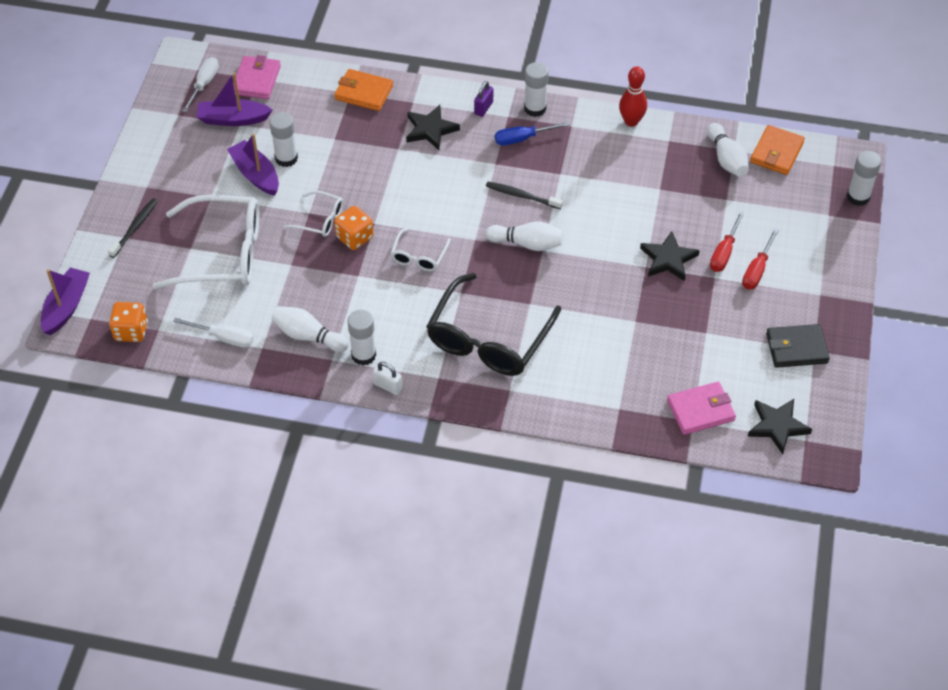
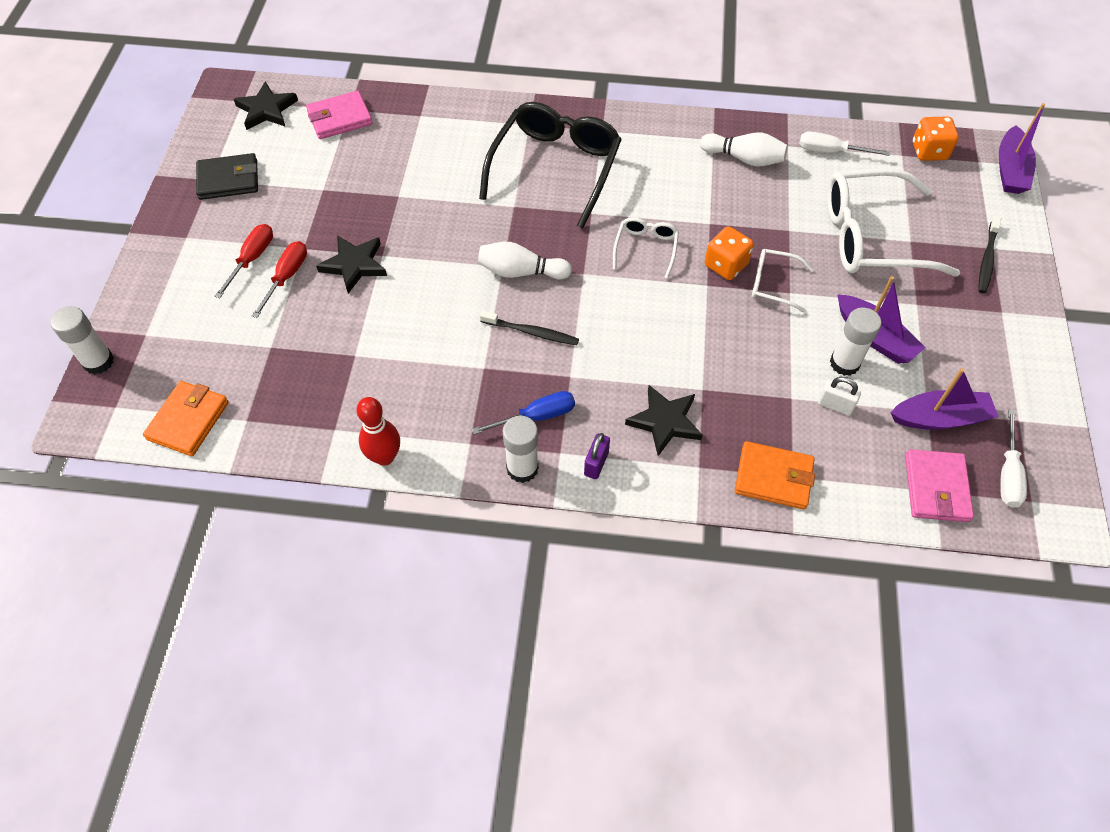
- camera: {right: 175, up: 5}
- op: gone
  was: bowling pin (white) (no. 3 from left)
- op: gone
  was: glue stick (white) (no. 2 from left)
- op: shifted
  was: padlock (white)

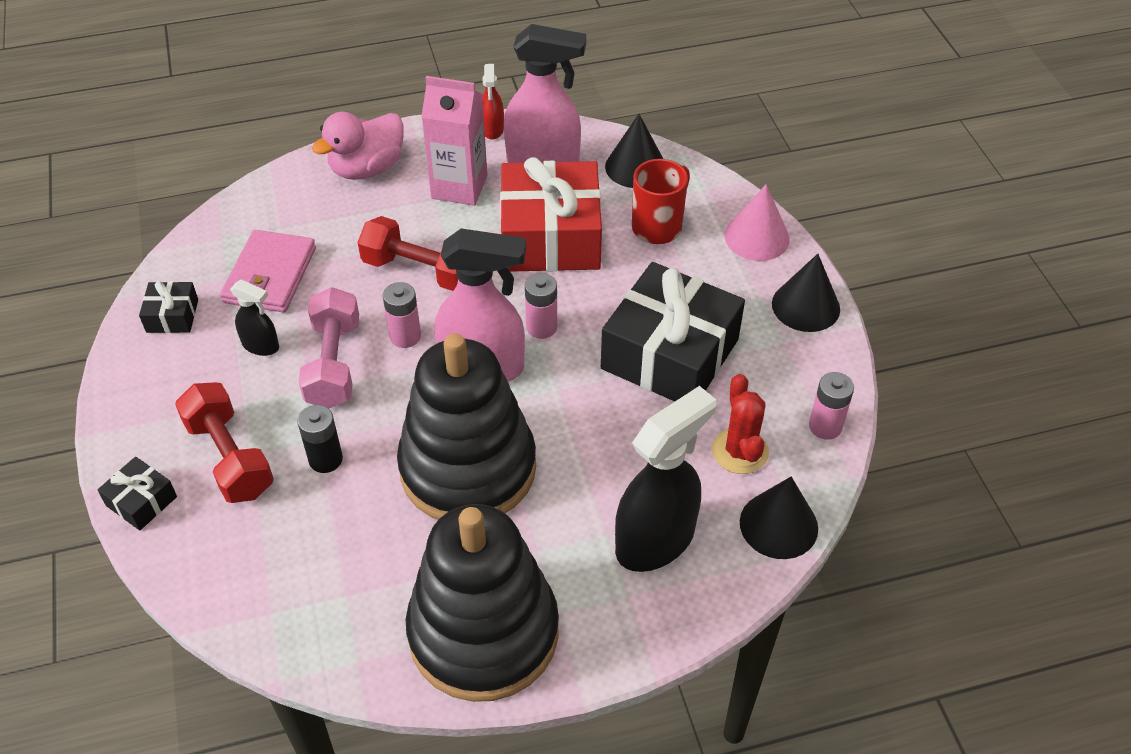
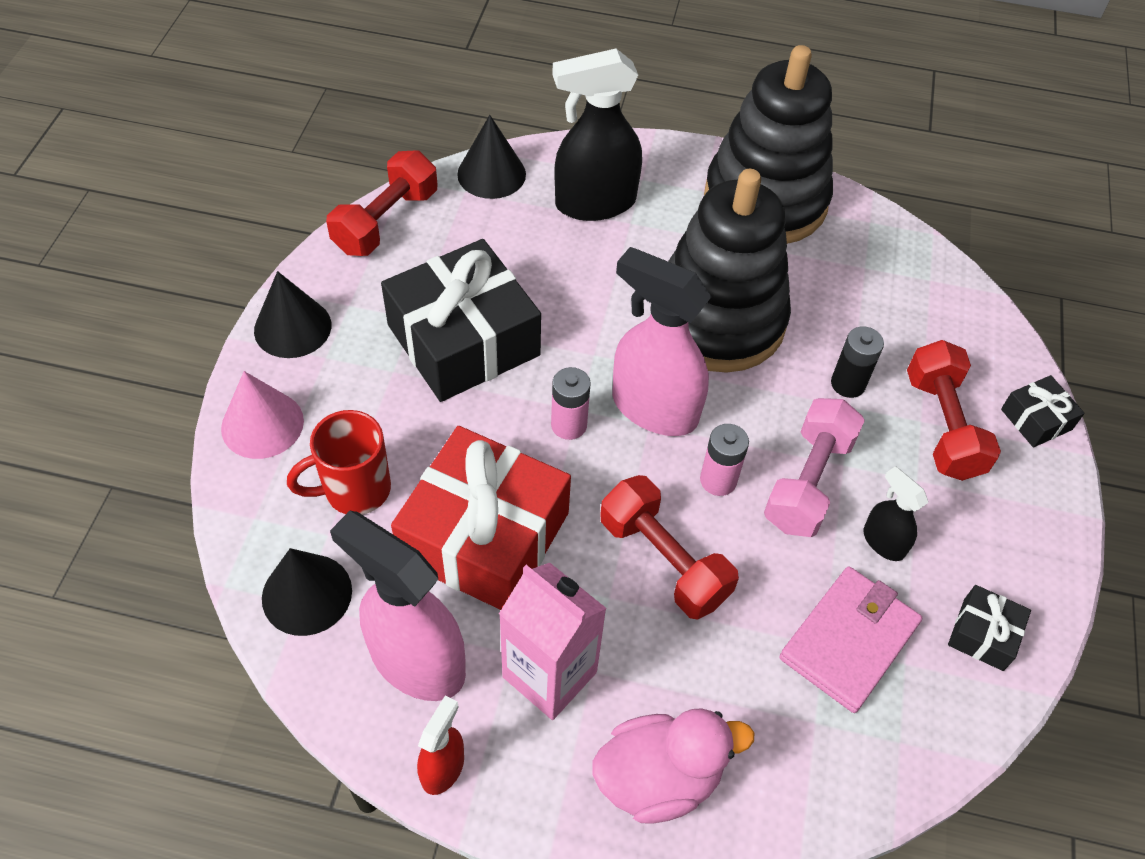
- camera: {right: -155, up: 5}
- op: swapped
  was: battery (pink) (no. 3 from left)
  now: dumbbell (red) (no. 1 from left)
- op: gone
  was: cactus (red)

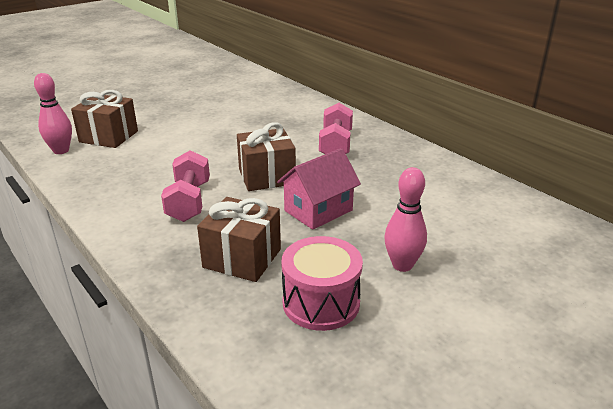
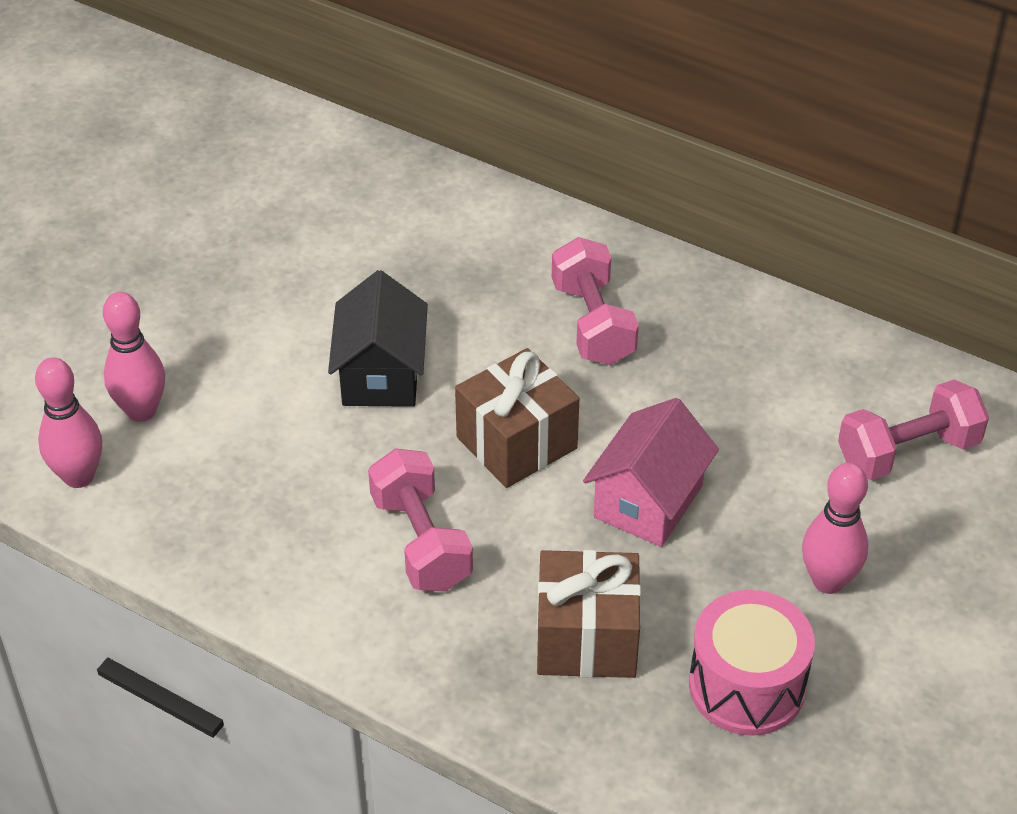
- camera: {right: -20, up: 15}
- op: swapped
  was: gift (brown) (no. 1 from left)
  now: bowling pin (pink) (no. 2 from left)
- op: new
  now: house (black)
- op: new
  now: dumbbell (pink) (no. 3 from left)

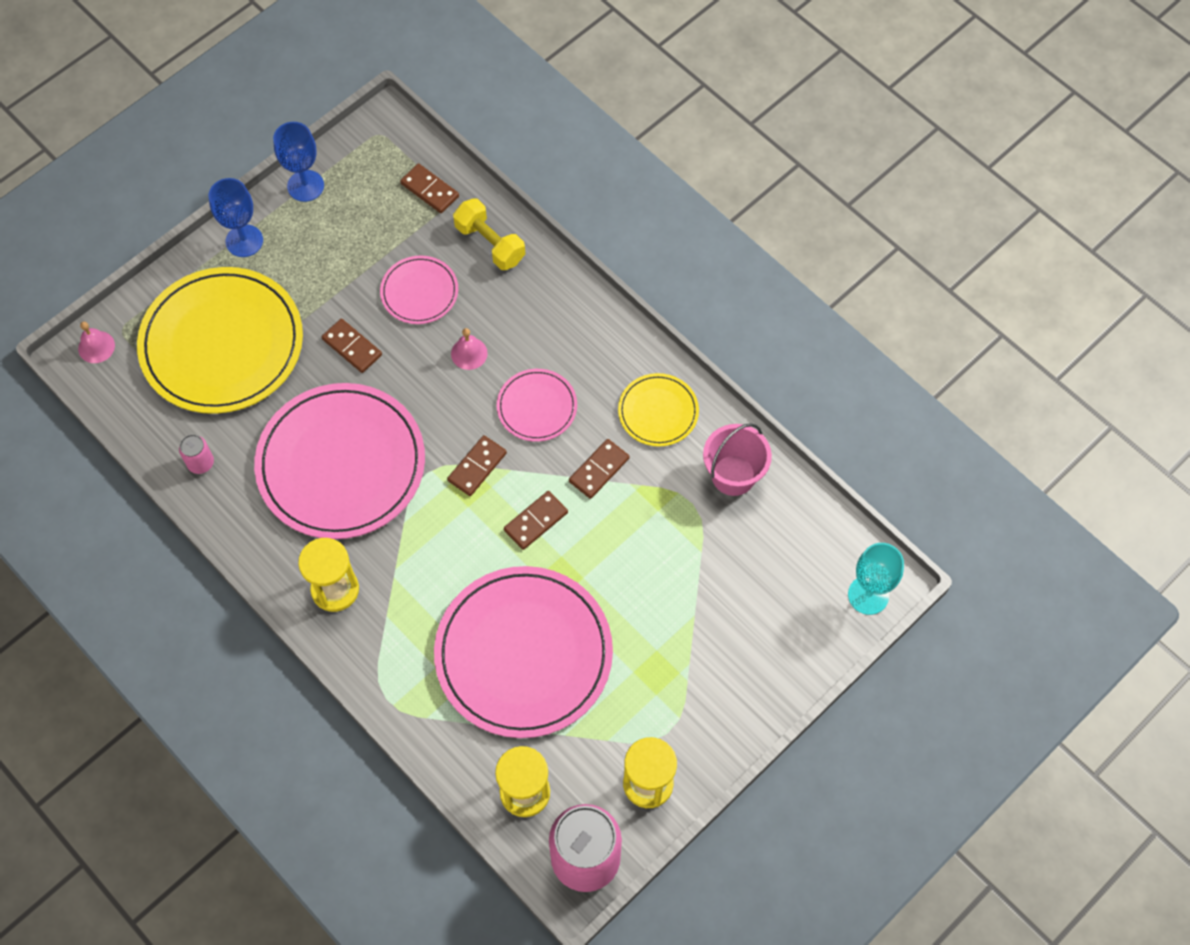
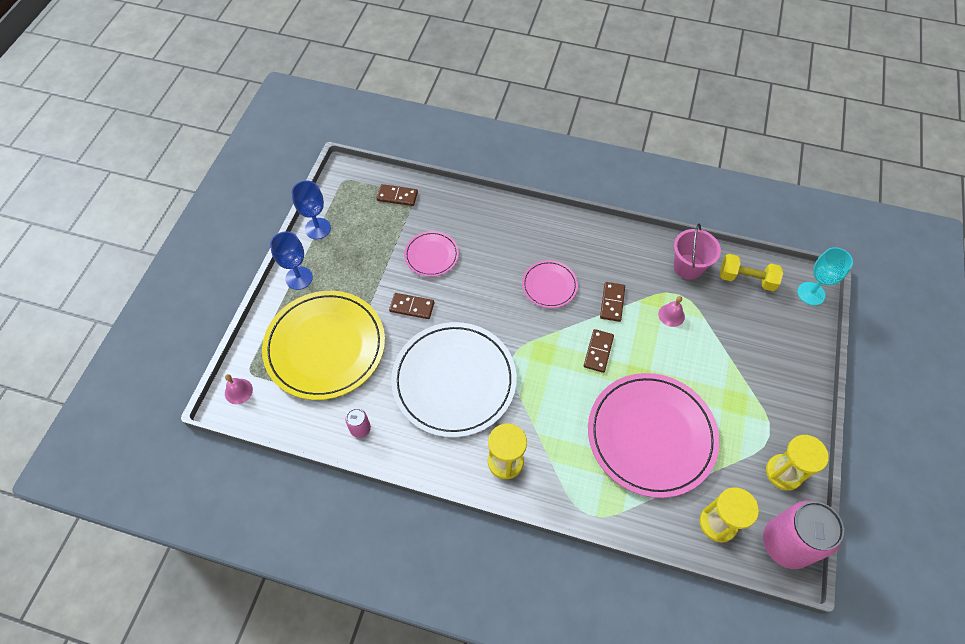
- camera: {right: -30, up: -5}
- op: shifted
  was: dumbbell (yellow)
- op: shifted
  was: bell (pink) (no. 2 from left)
- op: gone
  was: plate (yellow) (no. 2 from left)
- op: repainted
  was: plate (pink) (no. 1 from left)
  now: plate (white)
- op: gone
  was: domino (brown) (no. 3 from left)

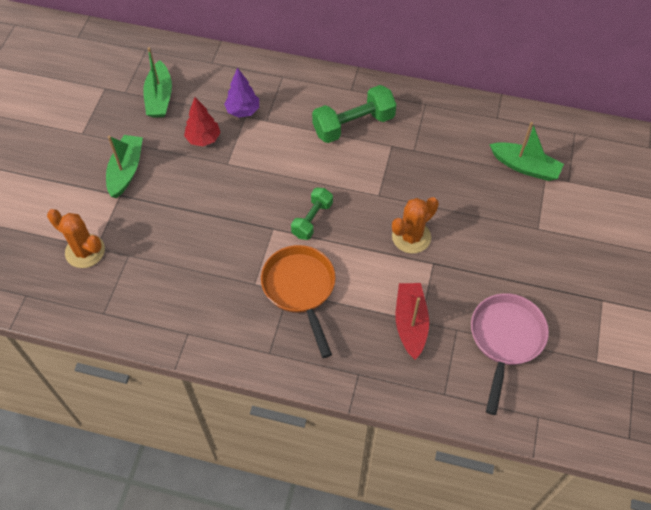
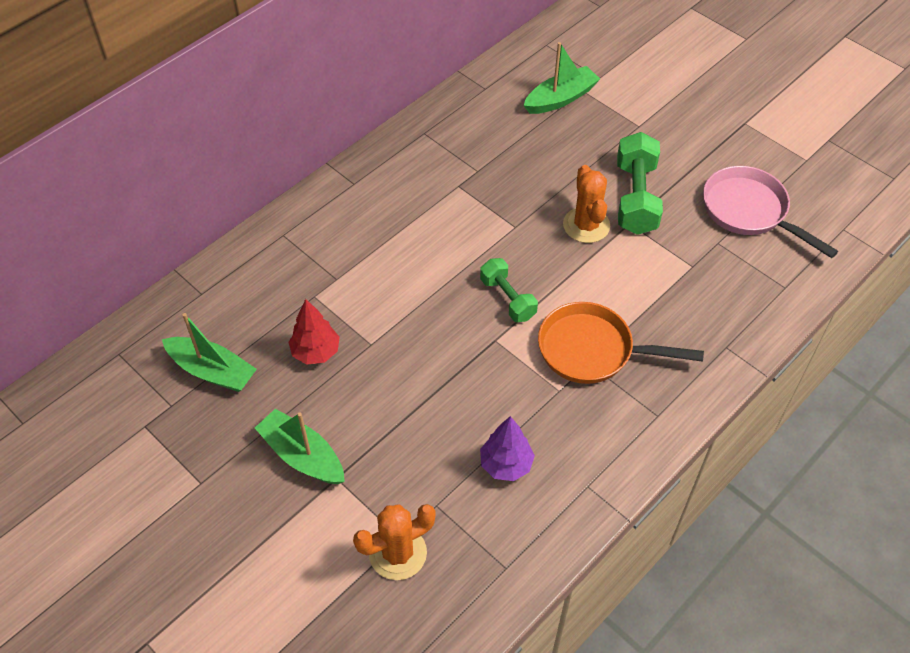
- camera: {right: -60, up: -5}
- op: shifted
  was: tree (purple)
- op: shifted
  was: dumbbell (green) (no. 2 from left)
- op: gone
  was: boat (red)

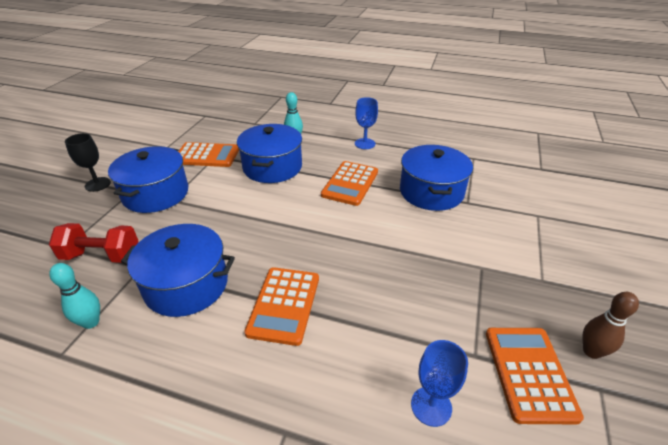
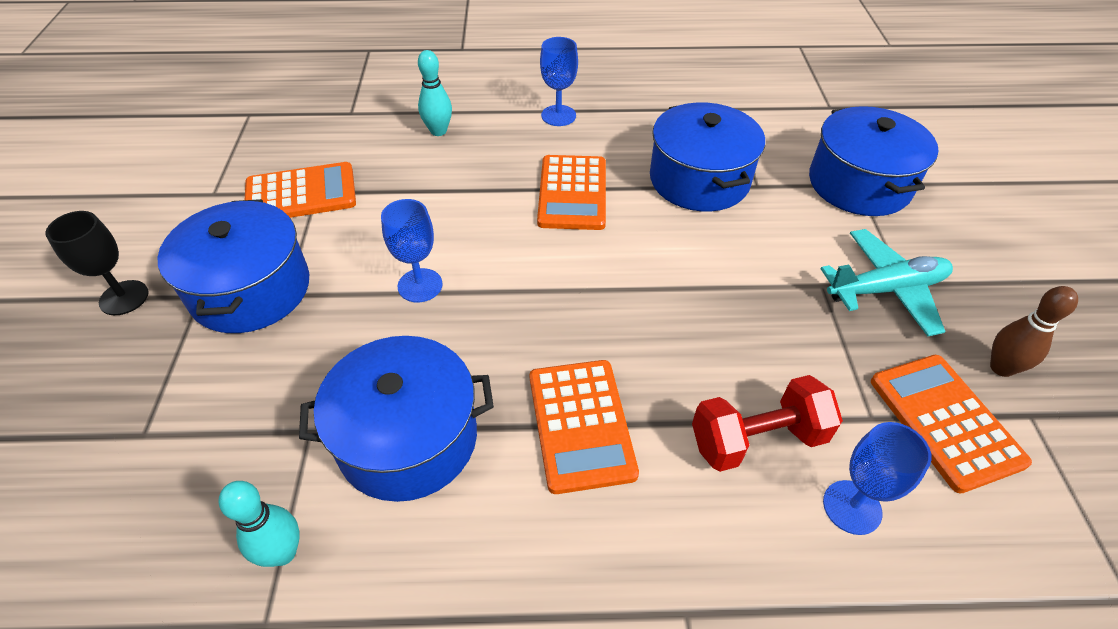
- camera: {right: -20, up: 10}
- op: shifted
  was: pot (blue) (no. 3 from left in the first image)
  now: pot (blue) (no. 4 from left)
- op: shifted
  was: dumbbell (red)
- op: new
  now: goblet (blue) (no. 1 from left)
- op: new
  now: plane (turquoise)

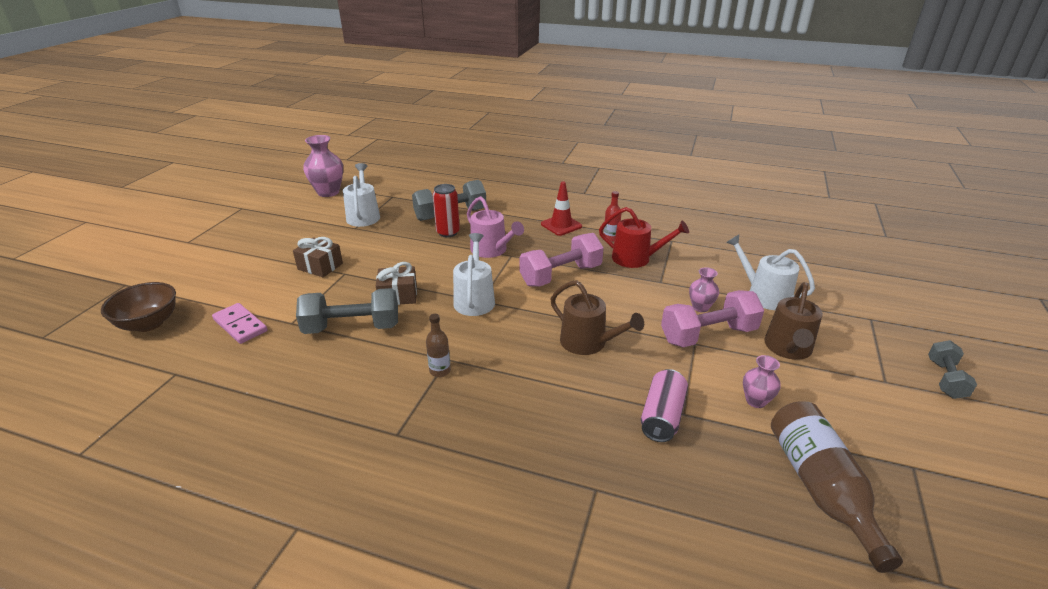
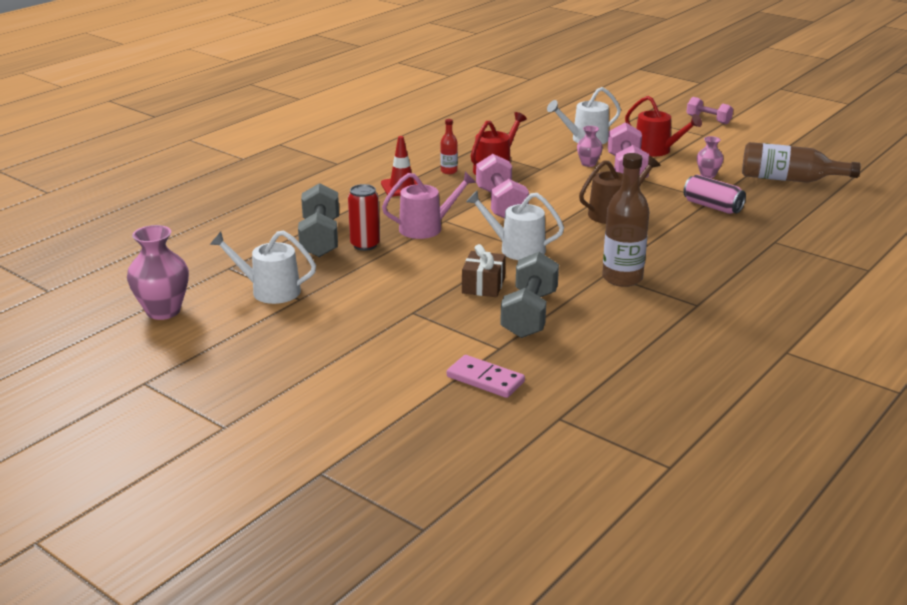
- camera: {right: -70, up: -5}
- op: gone
  was: gift (brown) (no. 1 from left)
- op: gone
  was: bowl (brown)
- op: repainted
  was: watering can (brown) (no. 2 from left)
  now: watering can (red) (no. 2 from left)
- op: rotated
  was: domino (pink)
  clockwise: 60
- op: scaled
  was: bottle (brown) (no. 1 from left)
  ratio: 2.0
- op: repainted
  was: dumbbell (grey) (no. 3 from left)
  now: dumbbell (pink) (no. 3 from left)

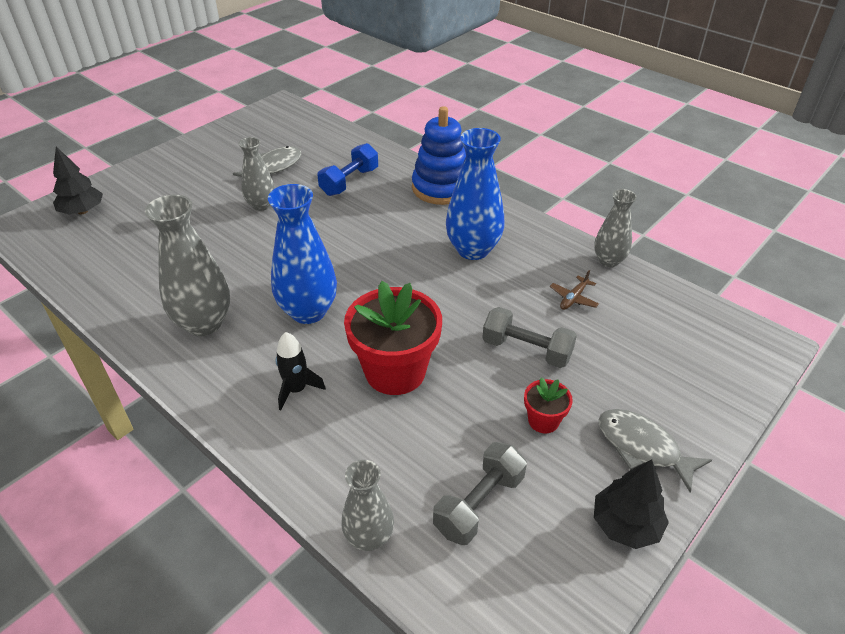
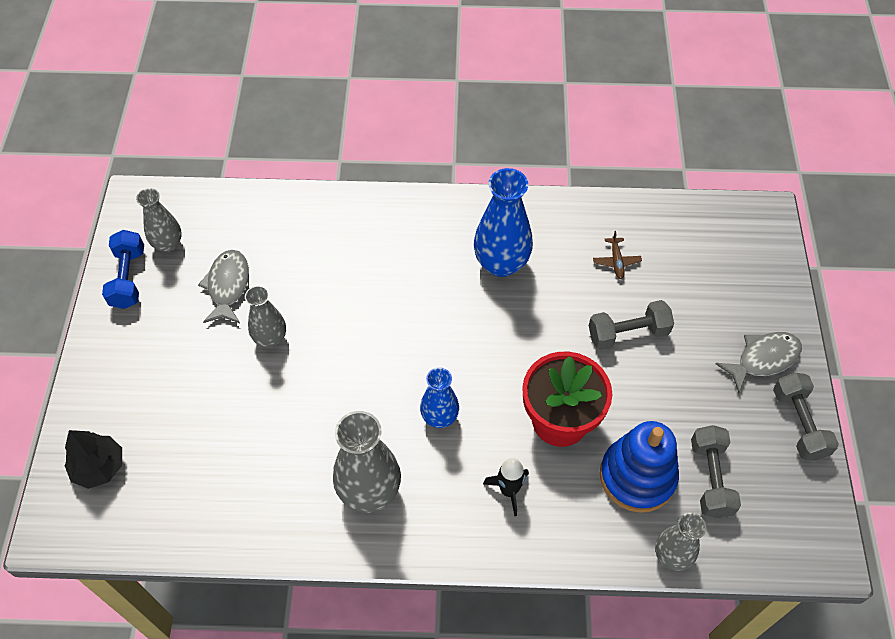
- camera: {right: -40, up: 15}
- op: shifted
  was: stacking toy (blue)
- op: shifted
  was: dumbbell (blue)
- op: scaled
  was: vase (blue) (no. 1 from left)
  ratio: 0.61
- op: shifted
  was: vase (grey) (no. 4 from left in the first image)
  now: vase (grey) (no. 1 from left)
- op: gone
  was: flower pot (red) (no. 2 from left)
- op: rotated
  was: fish (grey) (no. 2 from left)
  clockwise: 150
- op: swapped
  was: tree (black) (no. 2 from left)
  now: dumbbell (grey) (no. 3 from left)

